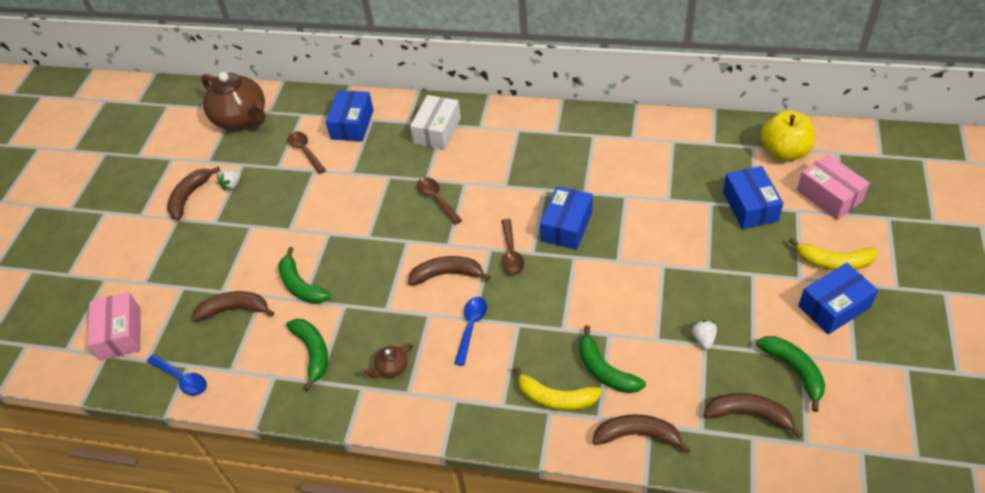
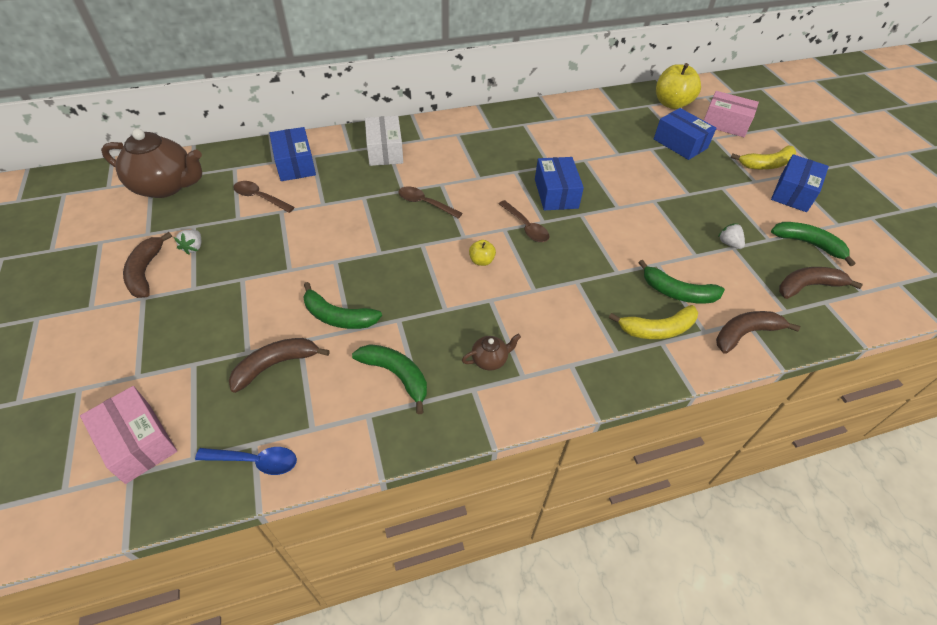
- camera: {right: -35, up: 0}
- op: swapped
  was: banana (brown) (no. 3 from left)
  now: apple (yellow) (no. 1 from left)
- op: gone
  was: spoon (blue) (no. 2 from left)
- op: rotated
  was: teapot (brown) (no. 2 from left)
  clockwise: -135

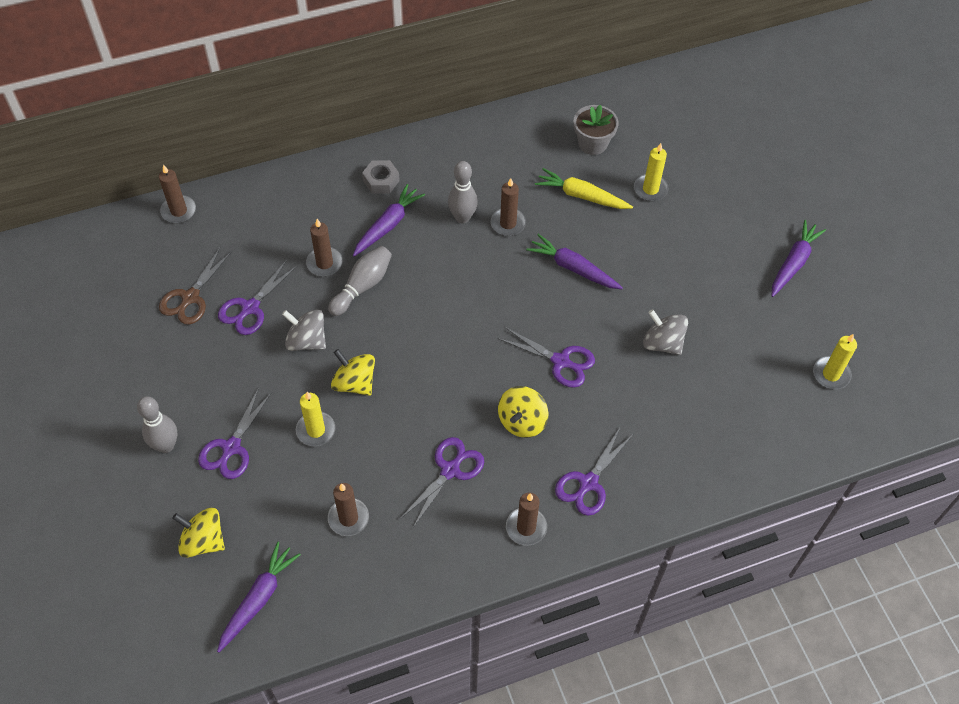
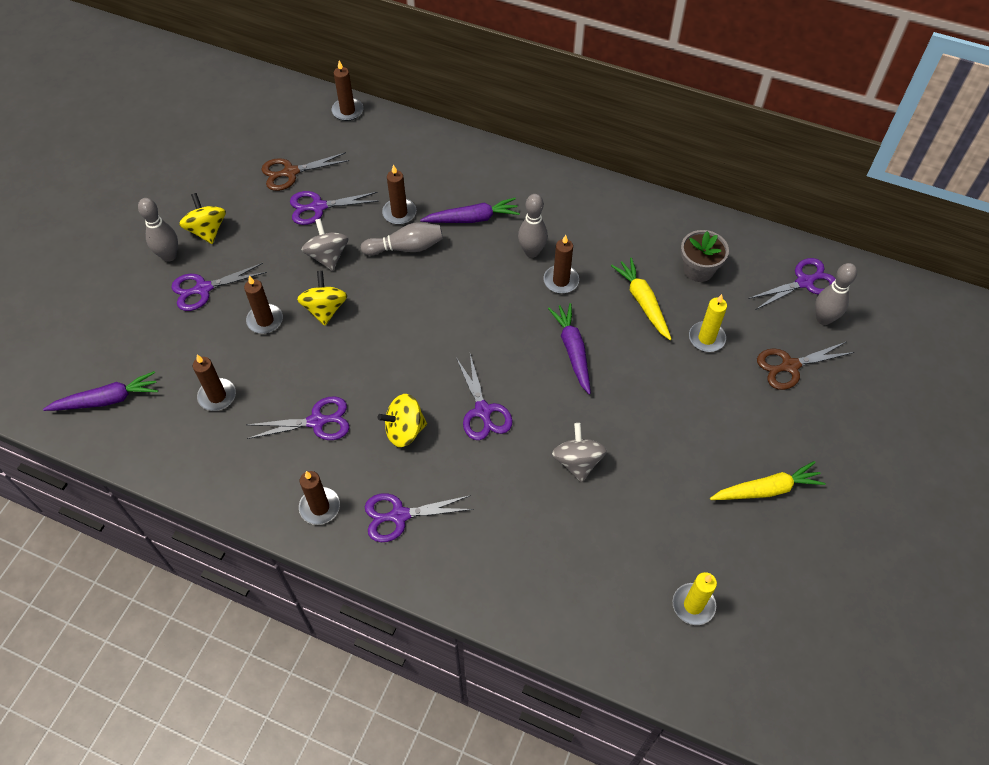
- camera: {right: 45, up: 0}
- op: gone
  was: nut (grey)
- op: repainted
  was: carrot (purple) (no. 4 from left)
  now: carrot (yellow) (no. 2 from left)
- op: repainted
  was: candle (yellow) (no. 1 from left)
  now: candle (brown) (no. 2 from left)
- op: shifted
  was: spinning top (yellow) (no. 1 from left)
- op: new
  now: scissors (purple) (no. 6 from left)
- op: new
  now: bowling pin (grey) (no. 4 from left)
- op: new
  now: scissors (brown) (no. 2 from left)

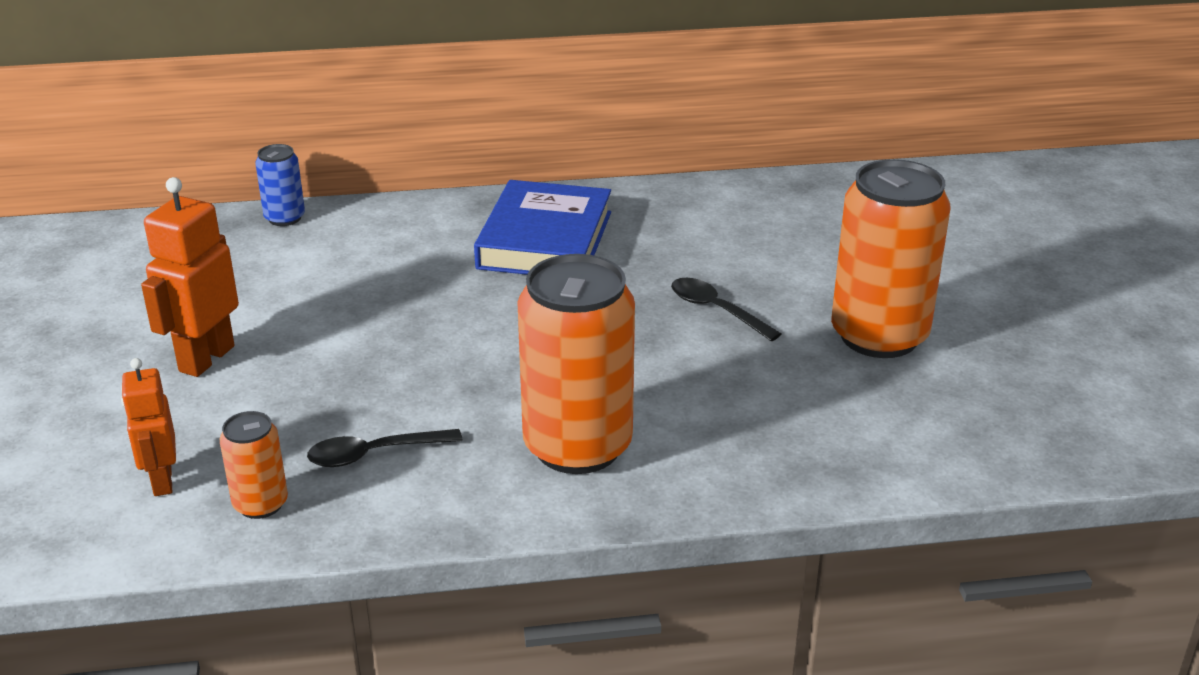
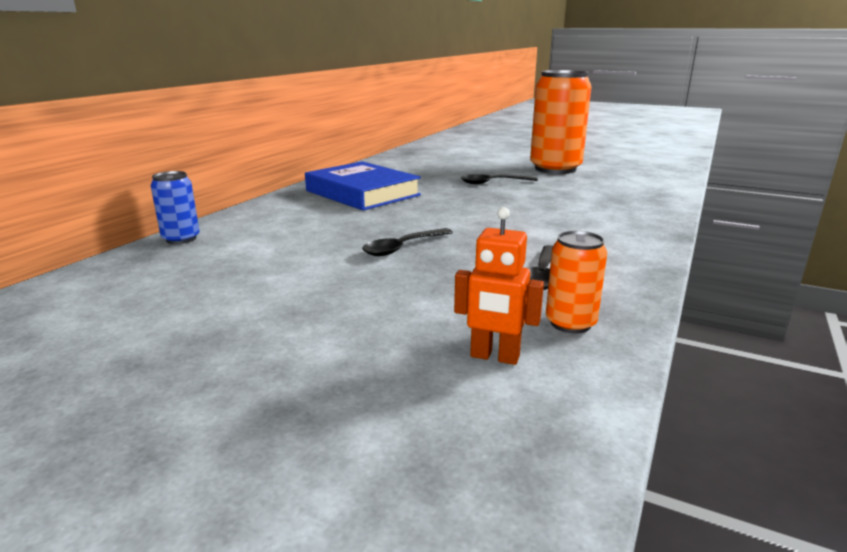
- camera: {right: -55, up: -10}
- op: gone
  was: robot (orange) (no. 2 from left)
- op: gone
  was: can (orange) (no. 2 from left)
- op: new
  now: spoon (black) (no. 1 from left)

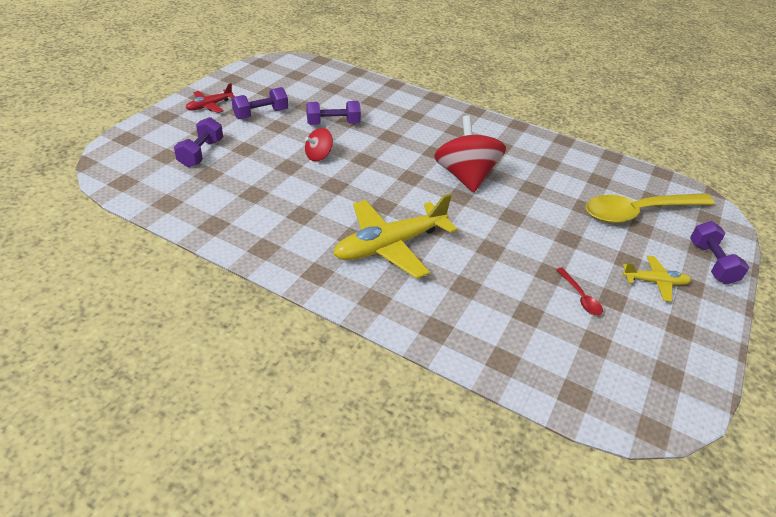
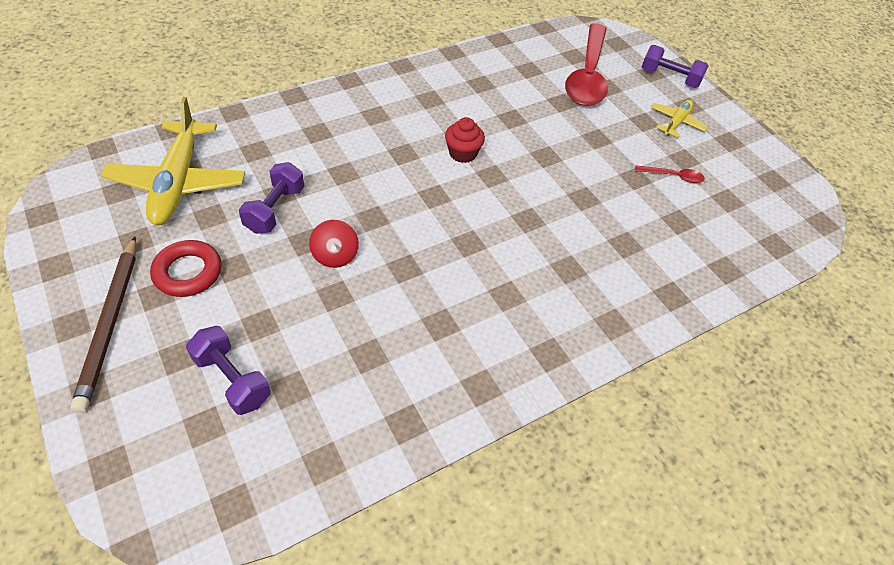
- camera: {right: -60, up: 10}
- op: swapped
  was: plane (red)
  now: pencil (brown)
- op: swapped
  was: dumbbell (purple) (no. 2 from left)
  now: ring (red)
- op: swapped
  was: spinning top (red) (no. 2 from left)
  now: cupcake (red)
- op: repainted
  was: spoon (yellow)
  now: spoon (red) (no. 1 from left)
- op: shifted
  was: plane (yellow) (no. 1 from left)

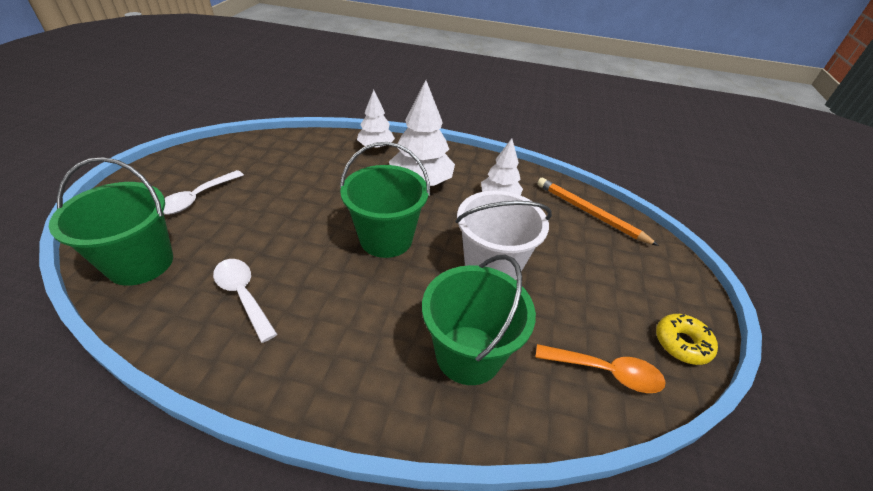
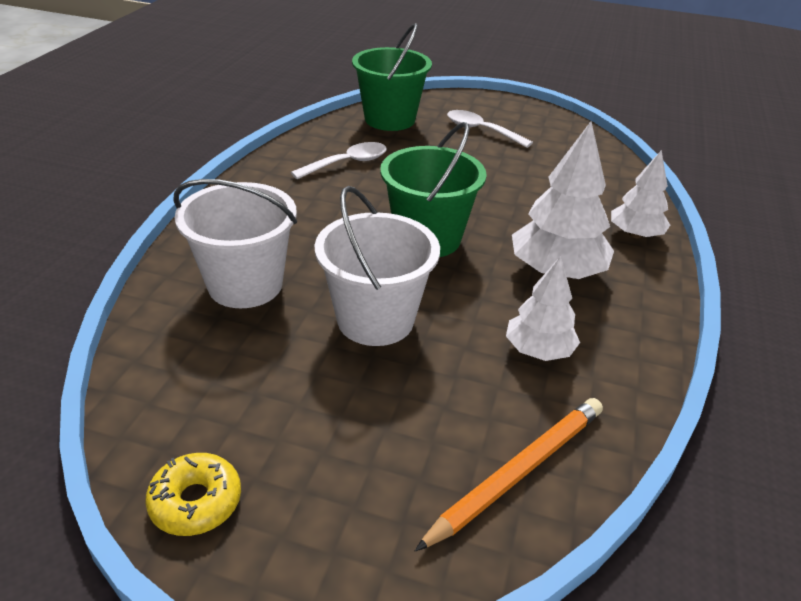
- camera: {right: 95, up: -5}
- op: repainted
  was: bucket (green) (no. 3 from left)
  now: bucket (white) (no. 1 from left)
- op: gone
  was: spoon (orange)

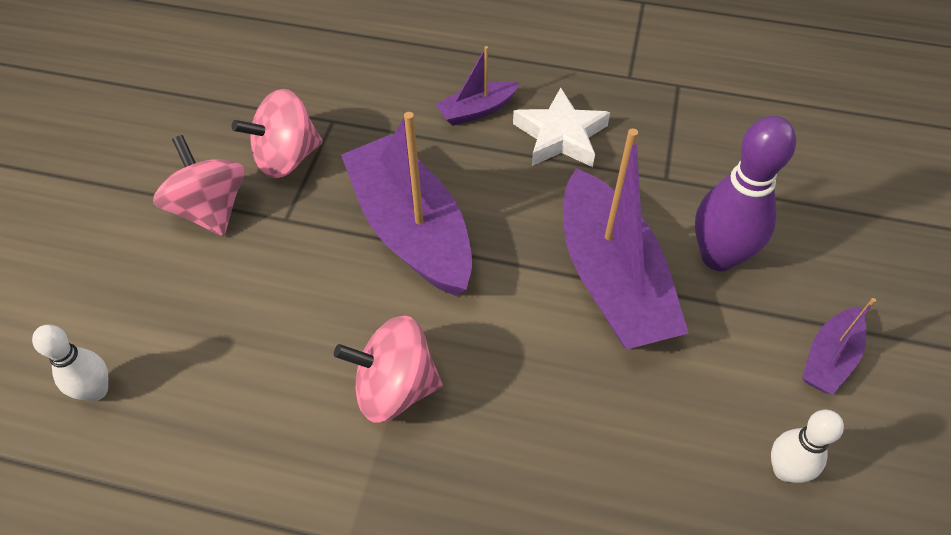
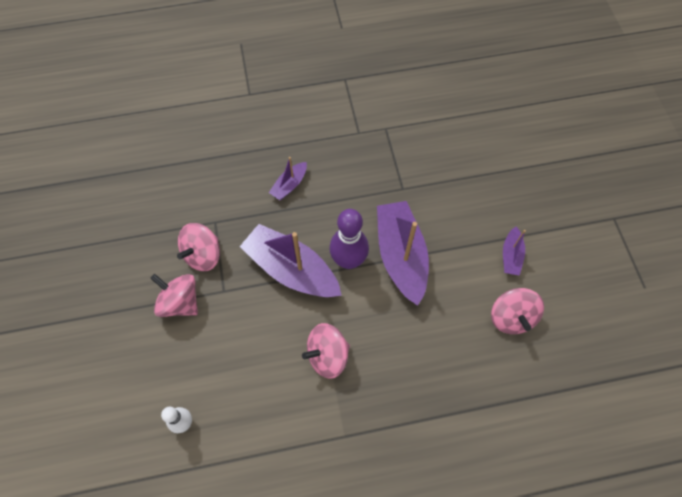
- camera: {right: -25, up: 10}
- op: gone
  was: star (white)
- op: shifted
  was: bowling pin (purple)
- op: rotated
  was: boat (purple) (no. 3 from left)
  clockwise: -150
- op: swapped
  was: bowling pin (white) (no. 2 from left)
  now: spinning top (pink) (no. 4 from left)

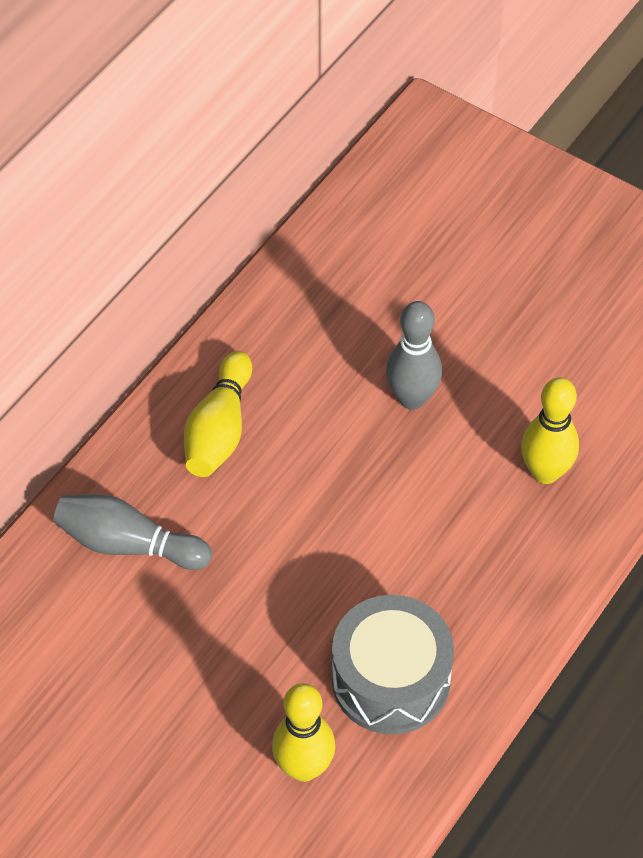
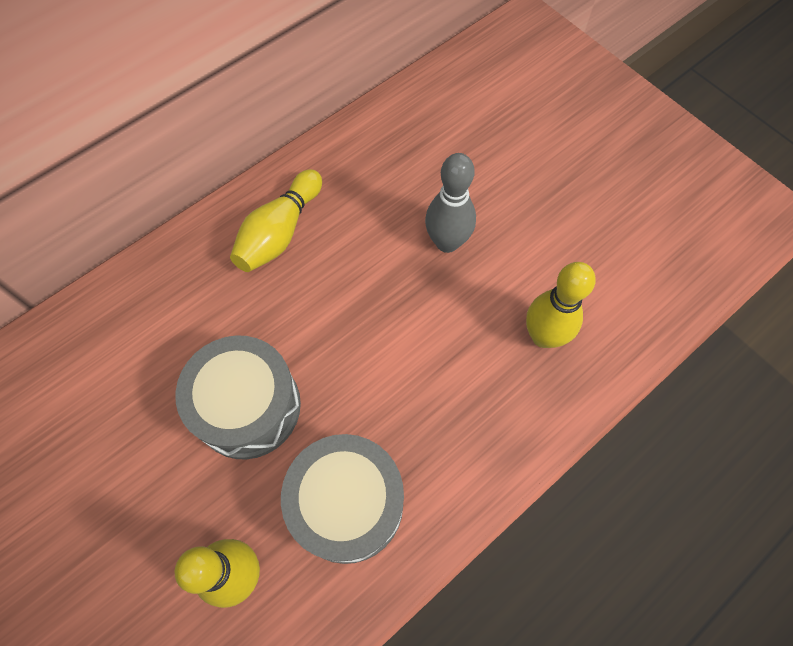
- camera: {right: 15, up: 10}
- op: gone
  was: bowling pin (grey) (no. 1 from left)
- op: new
  now: drum (grey) (no. 1 from left)

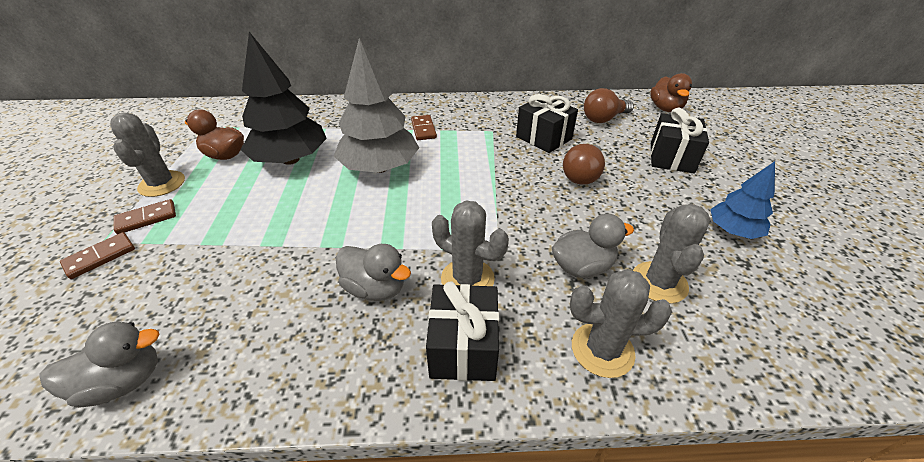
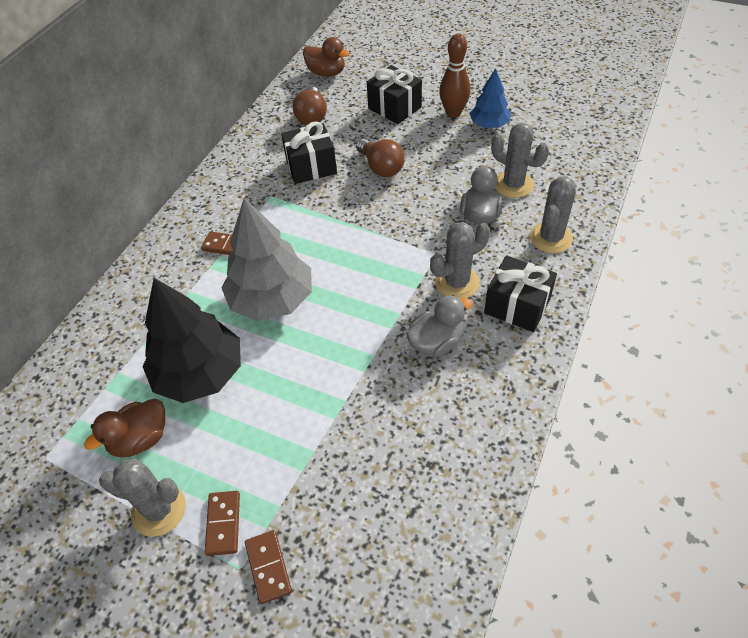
- camera: {right: -60, up: 10}
- op: gone
  was: duck (grey) (no. 1 from left)
- op: new
  now: bowling pin (brown)

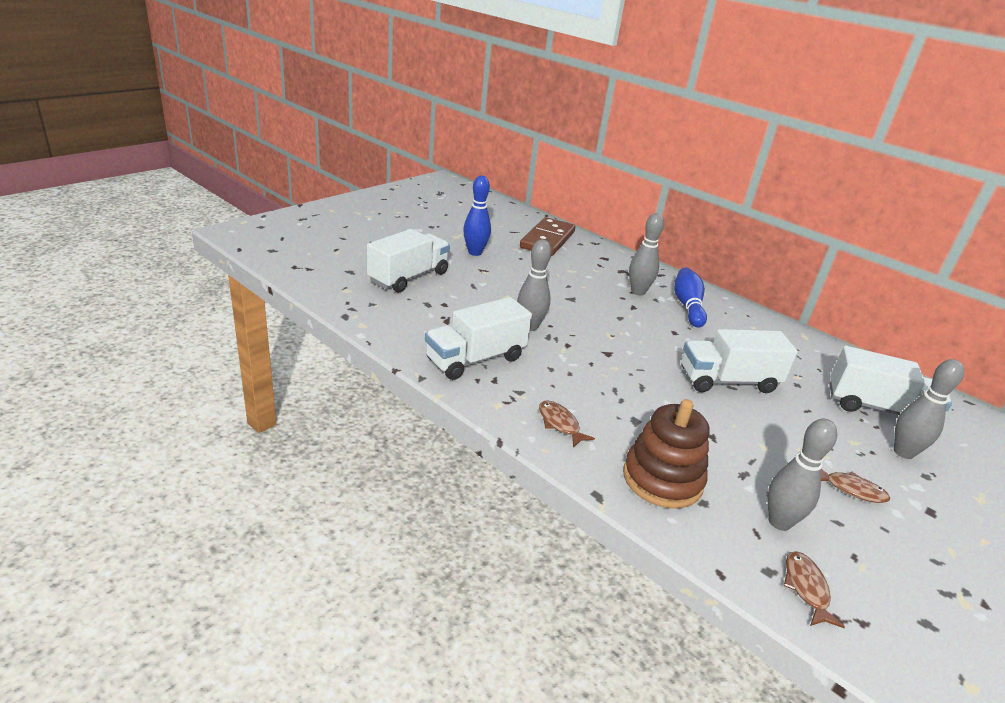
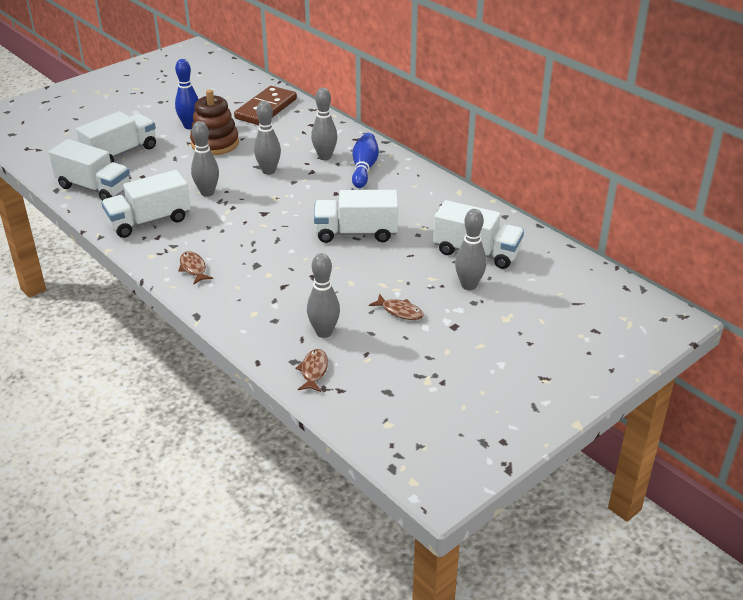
- camera: {right: 10, up: 5}
- op: shifted
  was: stacking toy (brown)
- op: new
  now: bowling pin (grey) (no. 2 from left)
- op: new
  now: truck (white) (no. 1 from left)

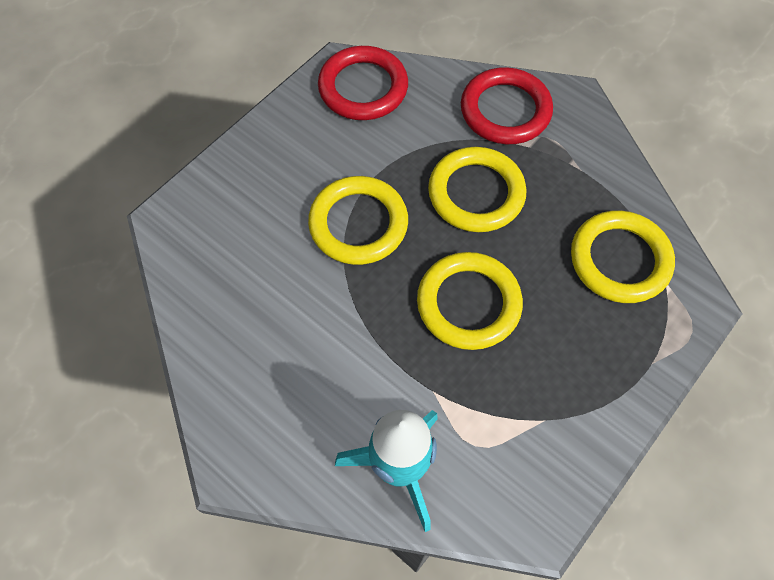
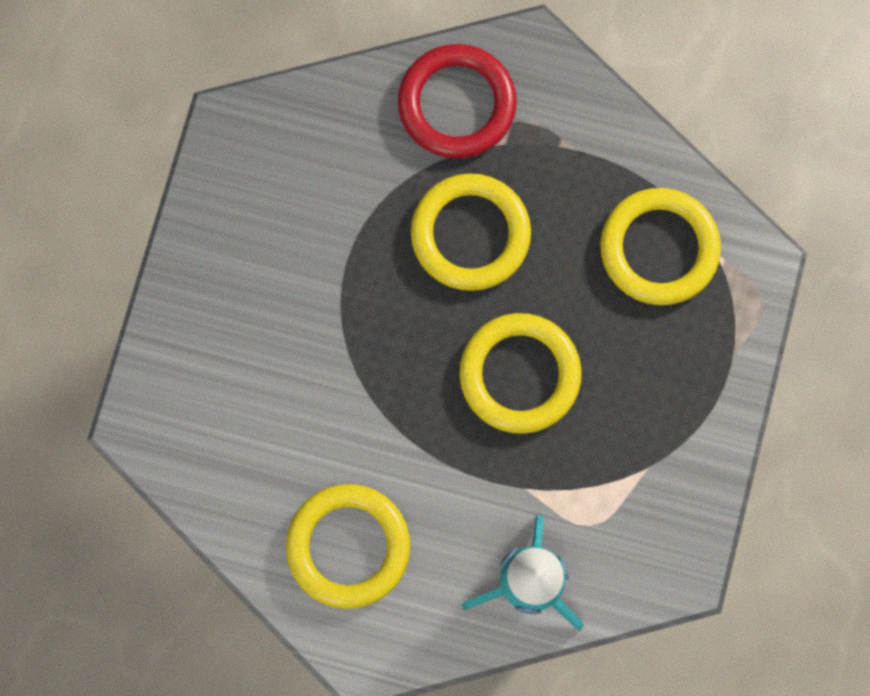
- camera: {right: -25, up: 15}
- op: gone
  was: ring (red) (no. 1 from left)
- op: shifted
  was: ring (yellow) (no. 1 from left)

